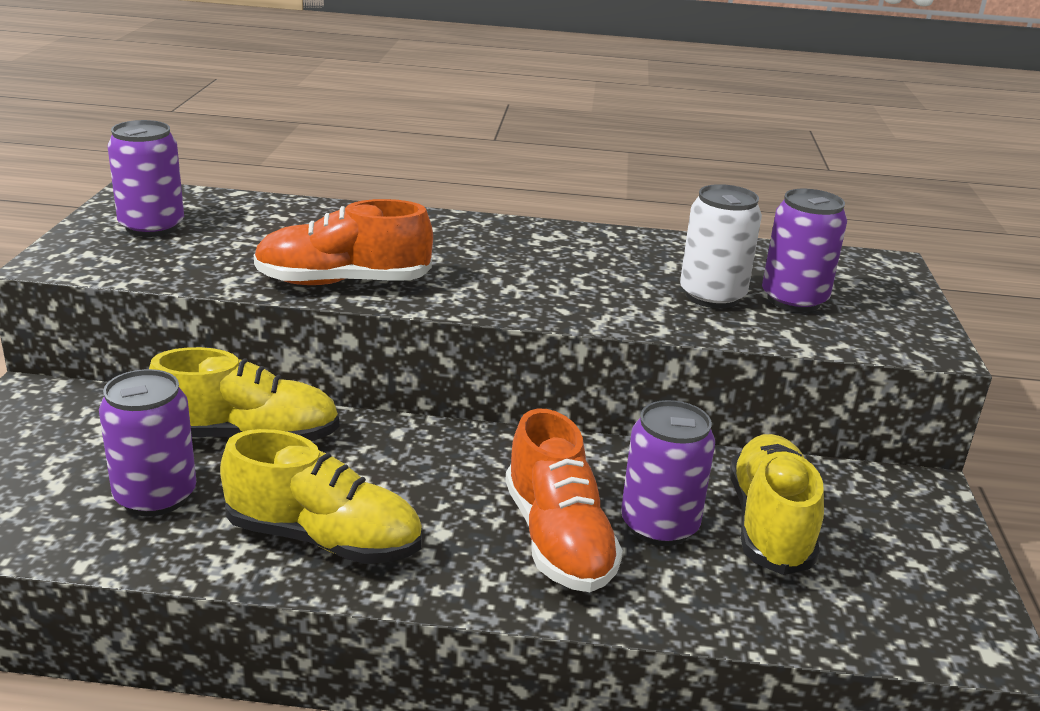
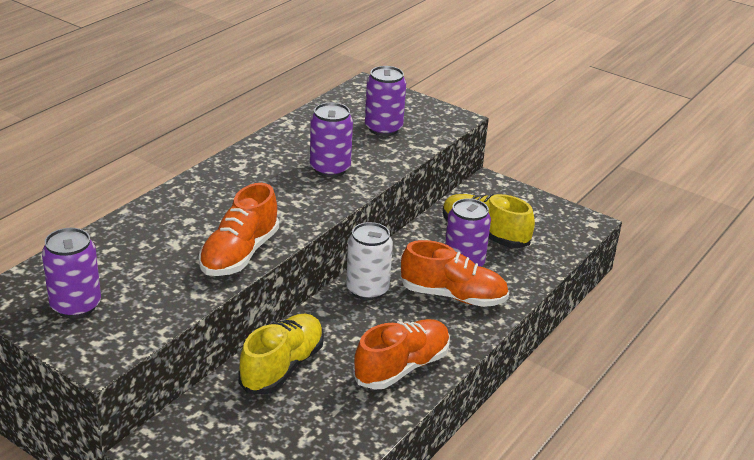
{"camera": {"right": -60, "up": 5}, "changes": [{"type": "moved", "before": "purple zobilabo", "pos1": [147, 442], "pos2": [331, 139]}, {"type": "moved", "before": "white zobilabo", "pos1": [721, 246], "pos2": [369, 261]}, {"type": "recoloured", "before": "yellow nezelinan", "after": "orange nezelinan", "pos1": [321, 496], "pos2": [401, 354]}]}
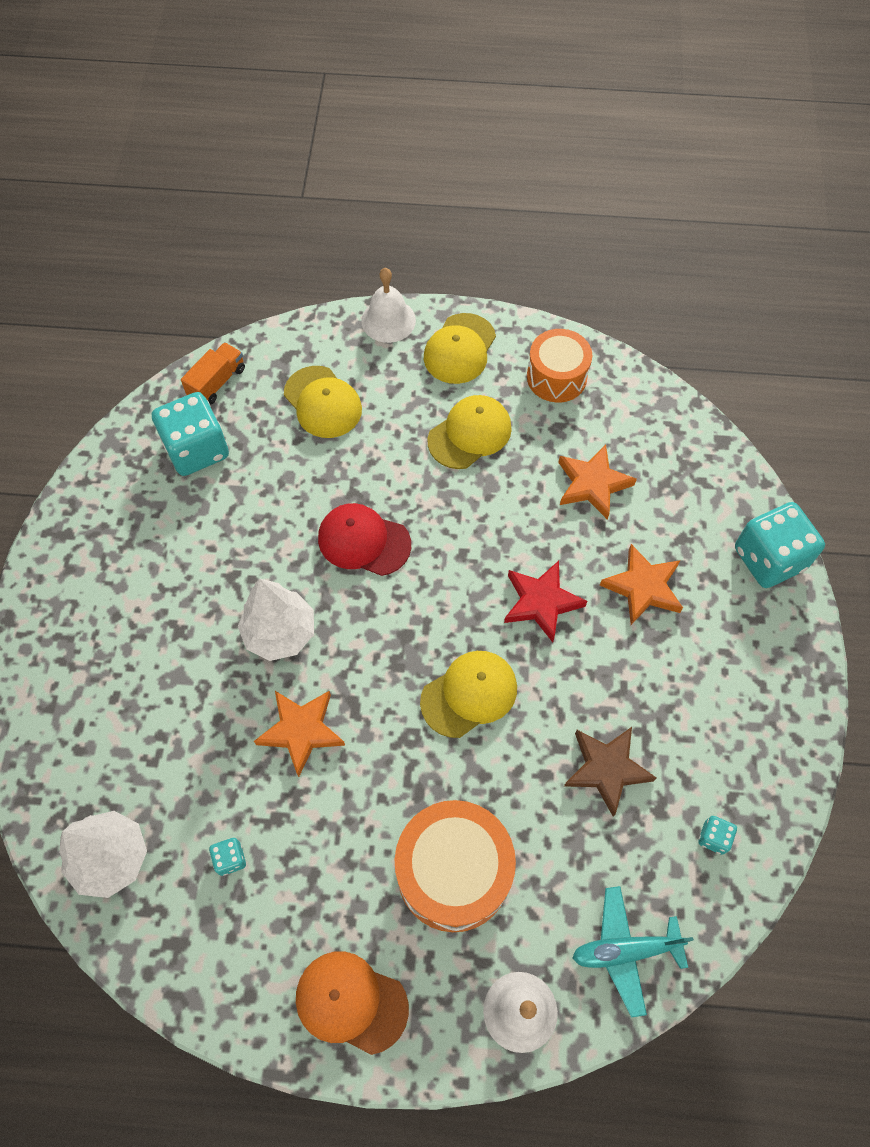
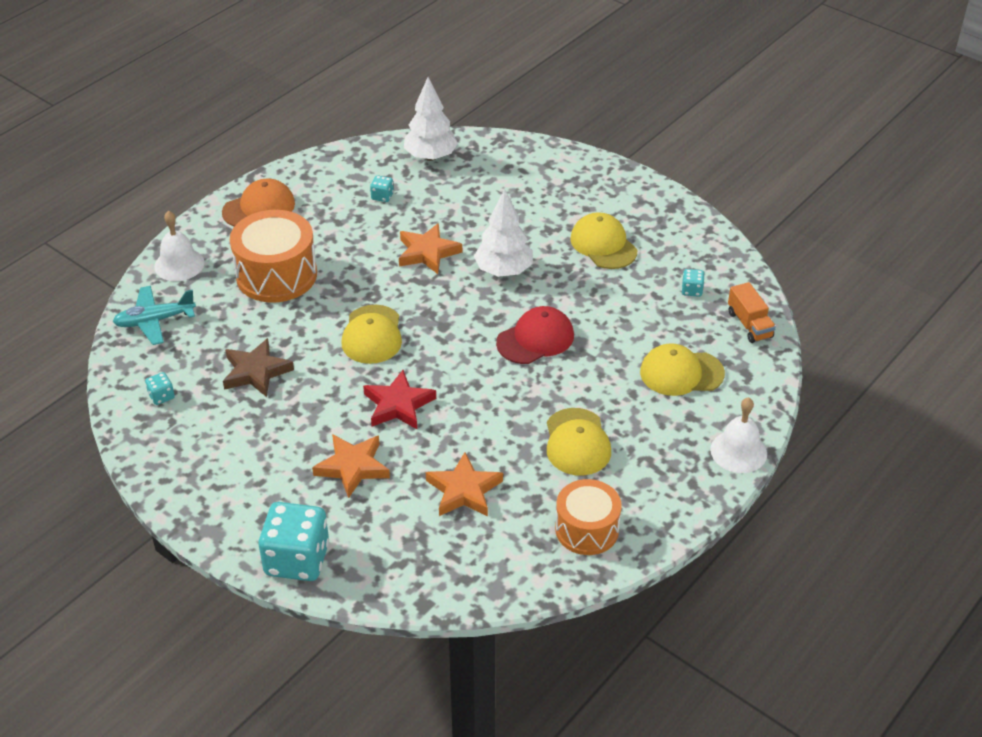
{"camera": {"right": 125, "up": -20}, "changes": [{"type": "moved", "before": "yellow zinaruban", "pos1": [460, 348], "pos2": [603, 240]}, {"type": "turned", "before": "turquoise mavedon", "pos1": [633, 952], "pos2": [154, 315], "turn": -135}, {"type": "resized", "before": "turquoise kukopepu", "pos1": [190, 434], "pos2": [693, 283], "scale": 0.43}]}
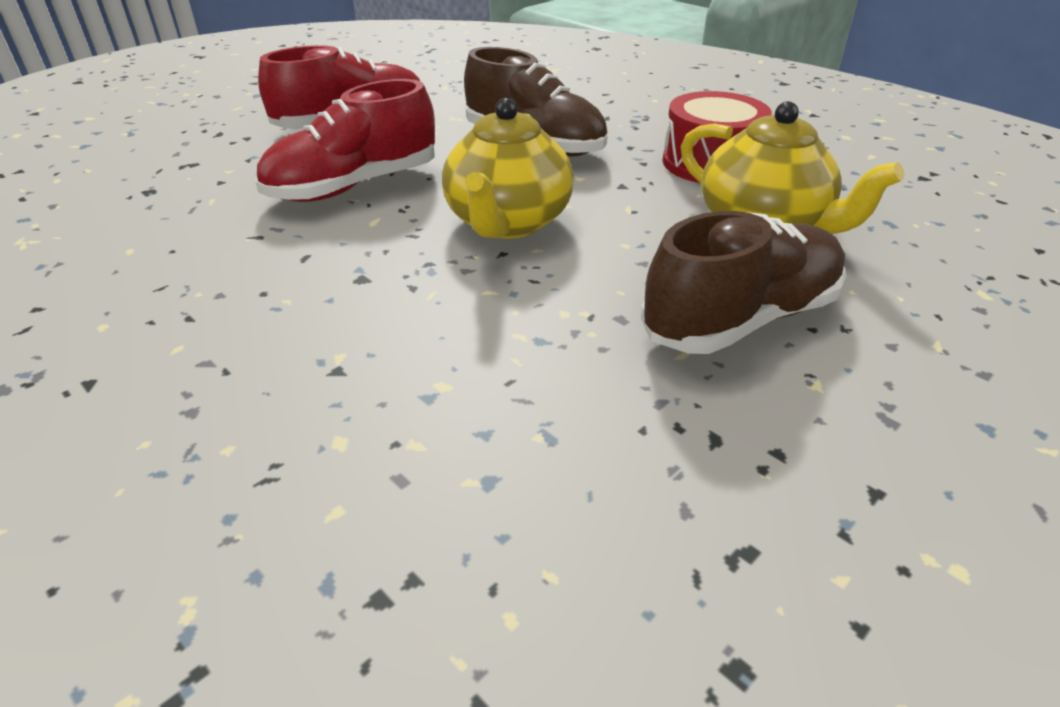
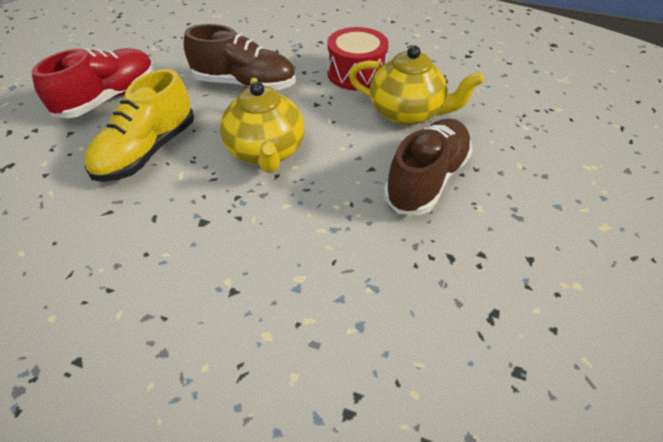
{"camera": {"right": -25, "up": 10}, "changes": [{"type": "recoloured", "before": "red nezelinan", "after": "yellow nezelinan", "pos1": [345, 140], "pos2": [139, 125]}]}
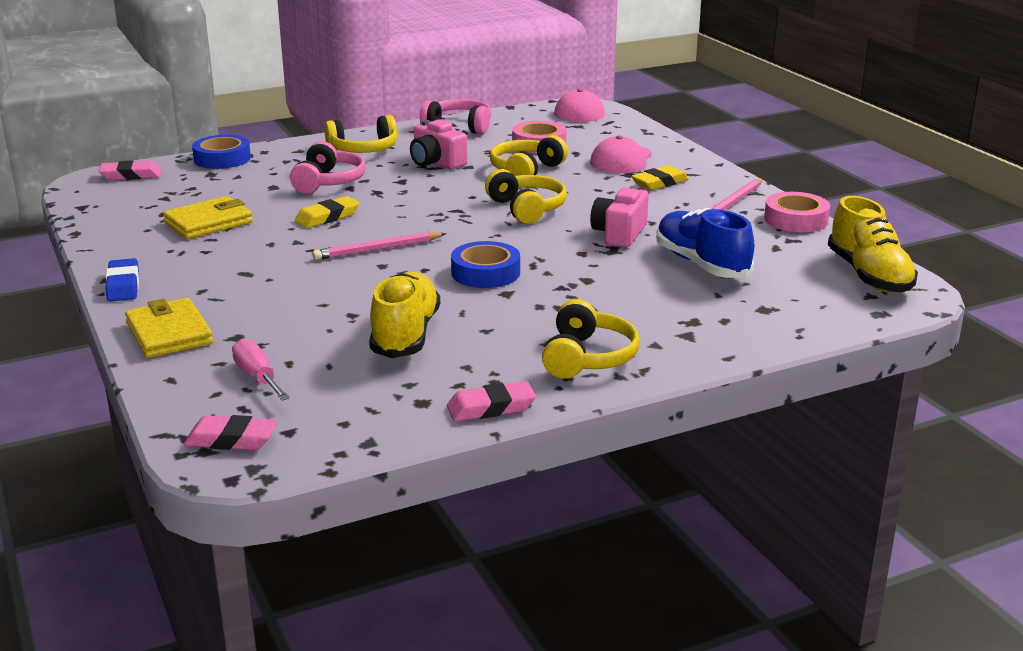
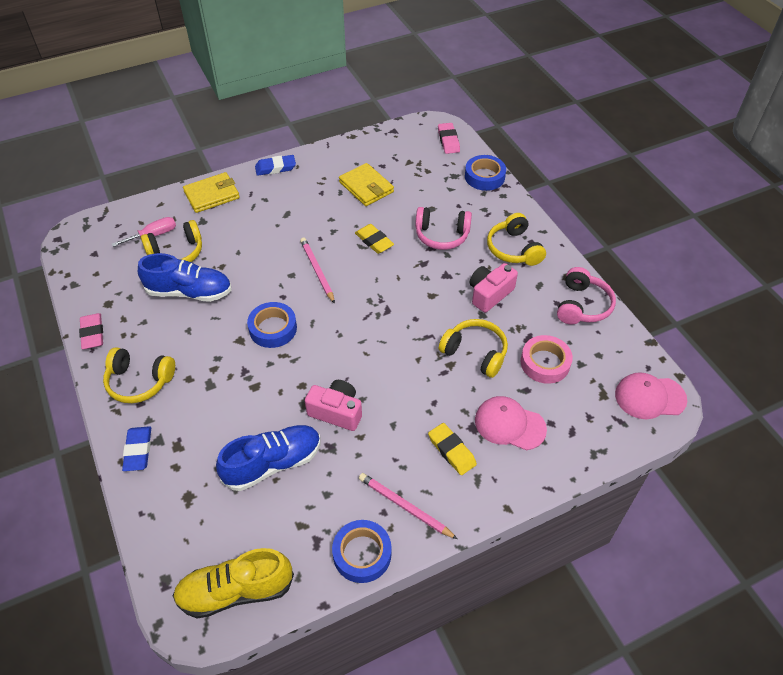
{"camera": {"right": 90, "up": 25}, "changes": [{"type": "removed", "before": "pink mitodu", "pos1": [230, 432]}, {"type": "added", "after": "blue mitodu", "pos2": [136, 448]}, {"type": "moved", "before": "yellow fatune", "pos1": [526, 196], "pos2": [171, 241]}, {"type": "recoloured", "before": "yellow nezelinan", "after": "blue nezelinan", "pos1": [404, 315], "pos2": [185, 277]}, {"type": "recoloured", "before": "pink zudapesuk", "after": "blue zudapesuk", "pos1": [797, 212], "pos2": [362, 551]}]}
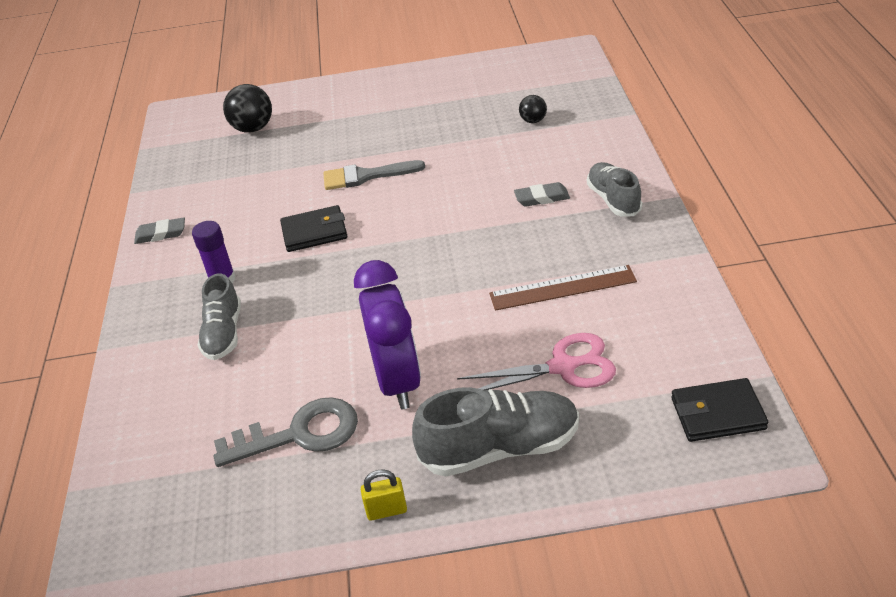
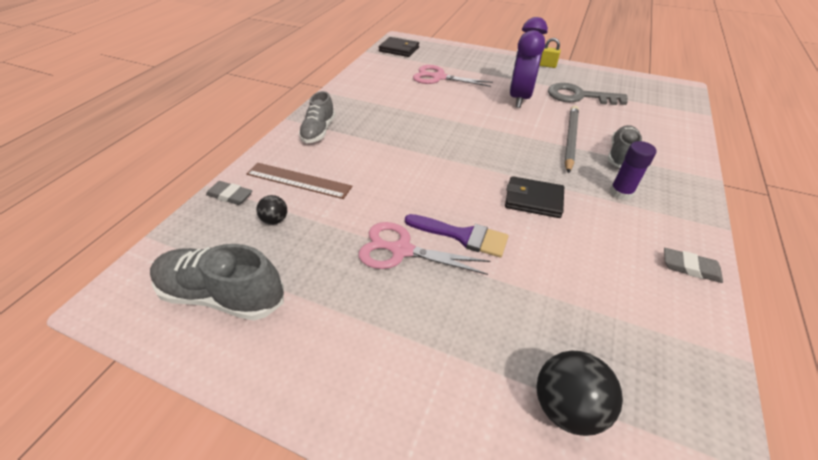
{"camera": {"right": -155, "up": 5}, "changes": [{"type": "added", "after": "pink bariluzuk", "pos2": [424, 248]}, {"type": "added", "after": "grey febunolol", "pos2": [571, 140]}, {"type": "moved", "before": "grey nezelinan", "pos1": [495, 432], "pos2": [217, 282]}, {"type": "moved", "before": "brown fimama", "pos1": [563, 288], "pos2": [299, 181]}, {"type": "moved", "before": "grey mitodu", "pos1": [542, 194], "pos2": [229, 193]}, {"type": "recoloured", "before": "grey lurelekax", "after": "purple lurelekax", "pos1": [374, 175], "pos2": [456, 235]}]}
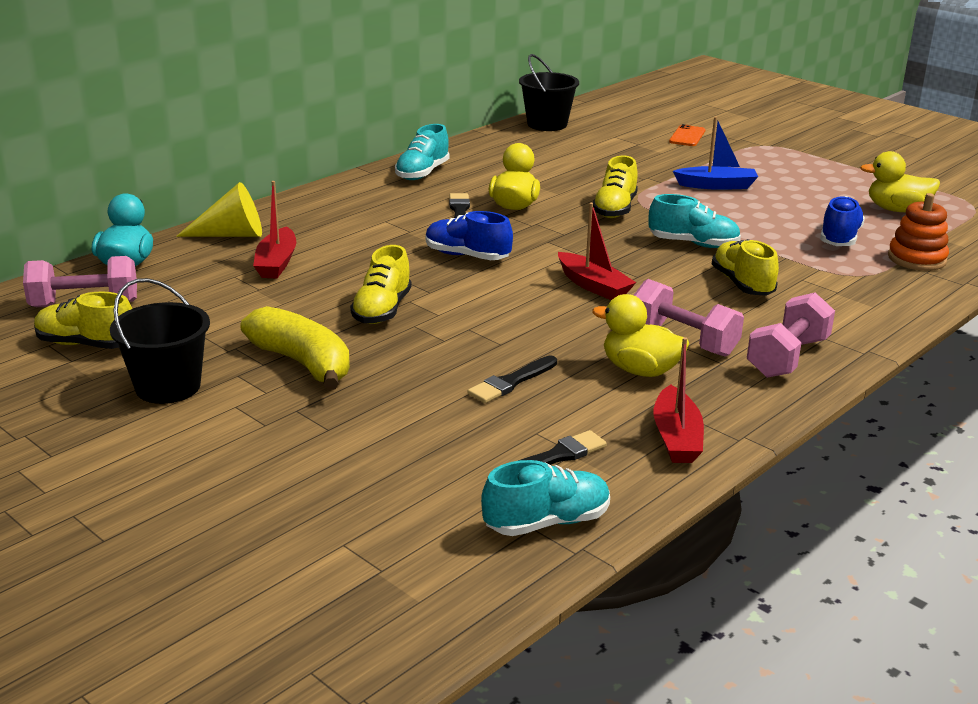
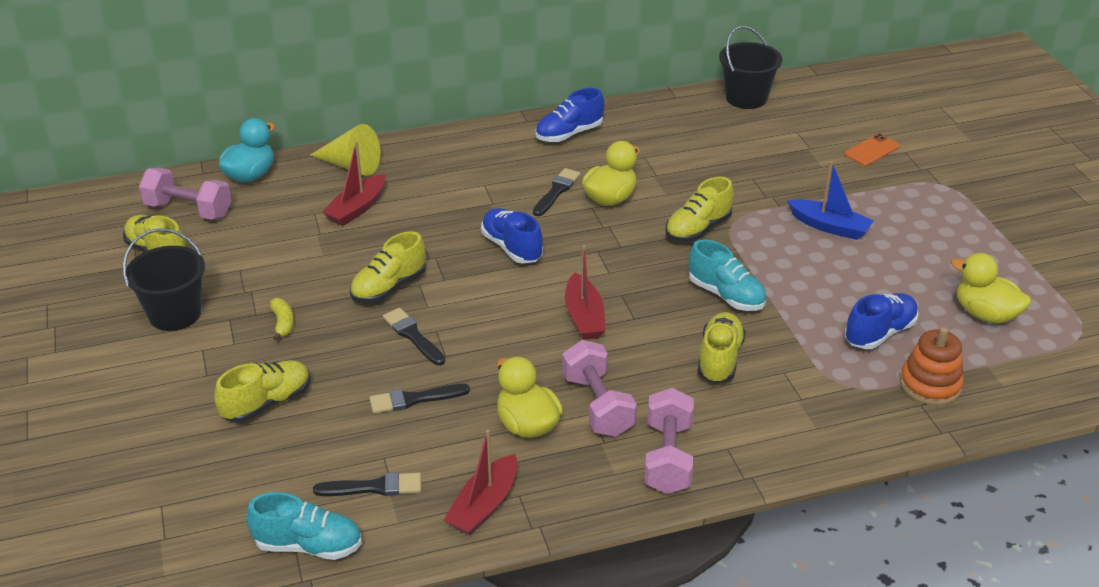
{"camera": {"right": 30, "up": 10}, "changes": [{"type": "added", "after": "yellow nezelinan", "pos2": [262, 391]}, {"type": "added", "after": "black lurelekax", "pos2": [414, 336]}, {"type": "recoloured", "before": "turquoise nezelinan", "after": "blue nezelinan", "pos1": [422, 152], "pos2": [569, 115]}, {"type": "turned", "before": "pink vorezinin", "pos1": [791, 335], "pos2": [669, 441], "turn": -60}, {"type": "resized", "before": "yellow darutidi", "pos1": [295, 348], "pos2": [282, 319], "scale": 0.45}]}
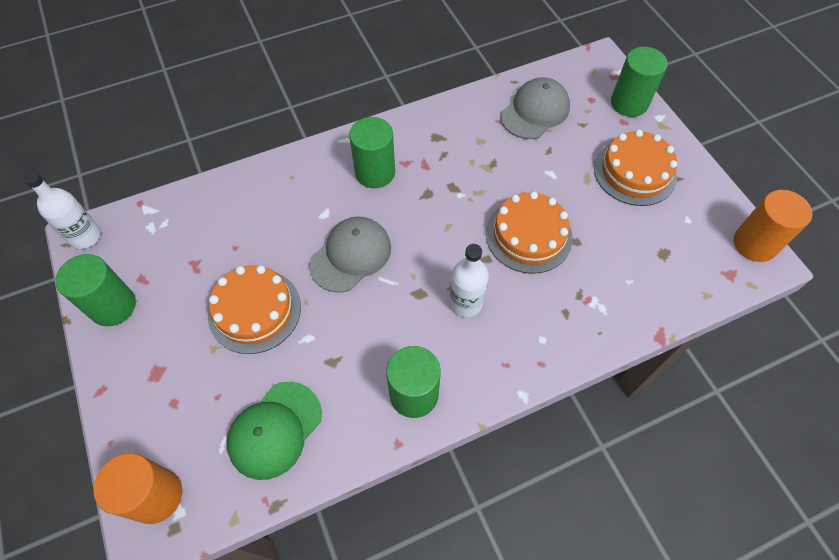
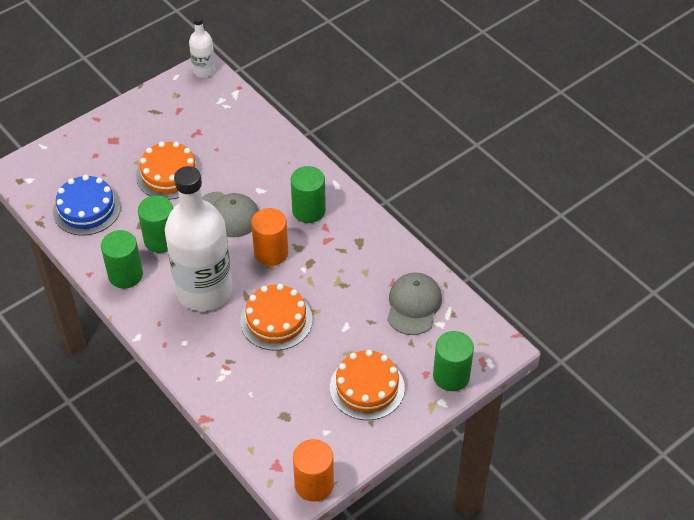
{"camera": {"right": 75, "up": -10}, "changes": [{"type": "moved", "before": "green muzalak", "pos1": [95, 290], "pos2": [155, 224]}, {"type": "moved", "before": "orange muzalak", "pos1": [138, 488], "pos2": [269, 237]}, {"type": "replaced", "before": "green zinaruban", "after": "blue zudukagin", "pos1": [274, 431], "pos2": [87, 205]}, {"type": "turned", "before": "grey zinaruban", "pos1": [535, 108], "pos2": [414, 303], "turn": -105}, {"type": "resized", "before": "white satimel", "pos1": [469, 280], "pos2": [199, 238], "scale": 2.17}]}
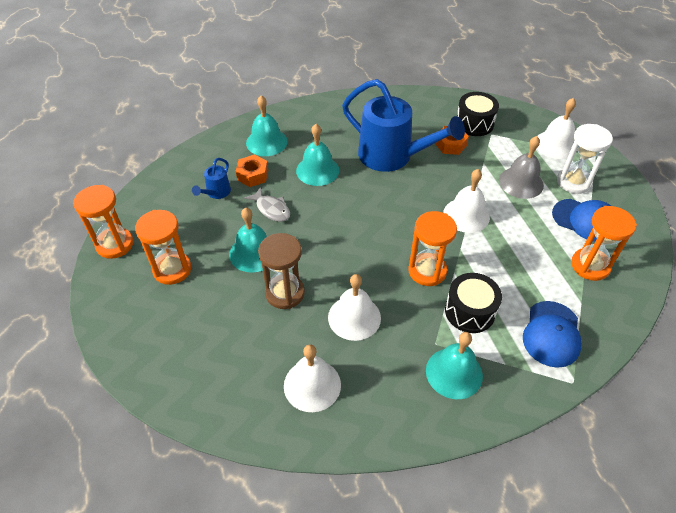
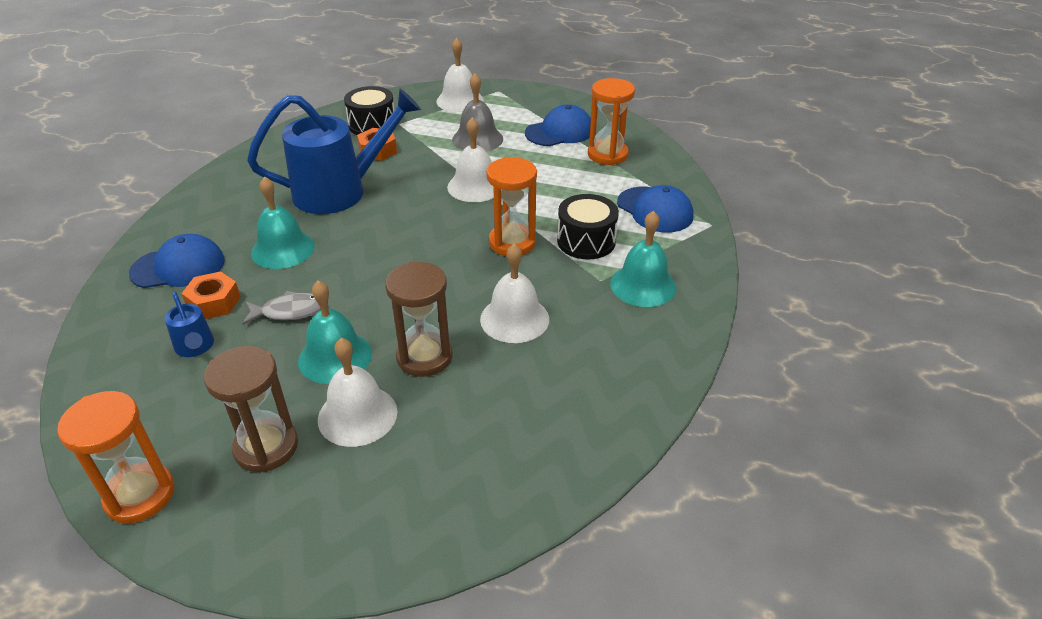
{"camera": {"right": -55, "up": -10}, "changes": [{"type": "removed", "before": "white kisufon", "pos1": [585, 159]}, {"type": "moved", "before": "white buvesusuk", "pos1": [312, 378], "pos2": [357, 392]}, {"type": "replaced", "before": "turquoise buvesusuk", "after": "blue zinaruban", "pos1": [267, 125], "pos2": [177, 261]}, {"type": "recoloured", "before": "orange kisufon", "after": "brown kisufon", "pos1": [163, 247], "pos2": [251, 409]}]}
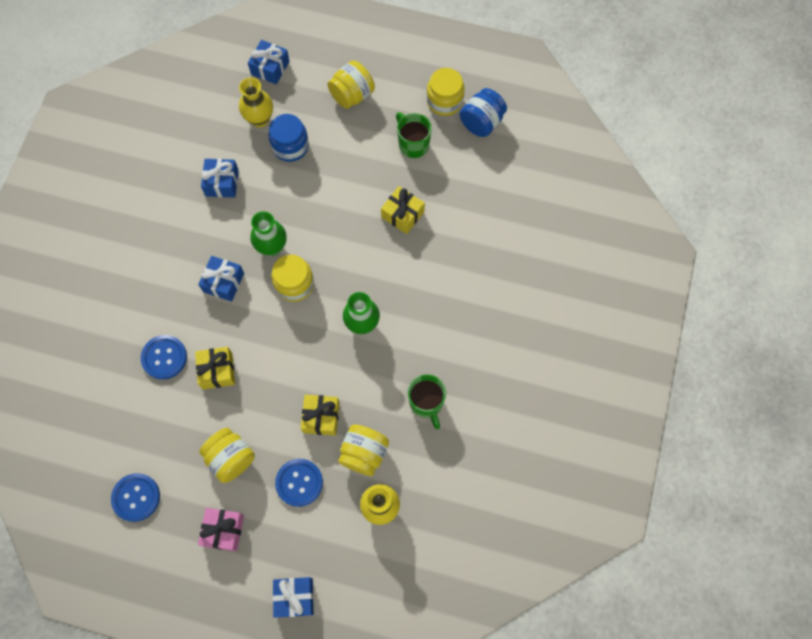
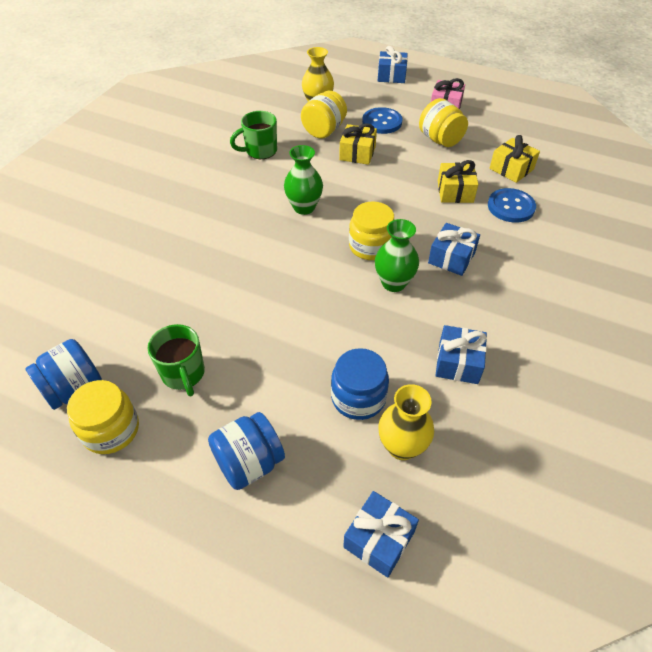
{"camera": {"right": -170, "up": -20}, "changes": [{"type": "removed", "before": "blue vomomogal", "pos1": [135, 497]}, {"type": "moved", "before": "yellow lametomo", "pos1": [403, 210], "pos2": [515, 159]}, {"type": "recoloured", "before": "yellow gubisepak", "after": "blue gubisepak", "pos1": [351, 85], "pos2": [246, 451]}, {"type": "turned", "before": "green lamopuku", "pos1": [427, 401], "pos2": [253, 135], "turn": -105}]}
